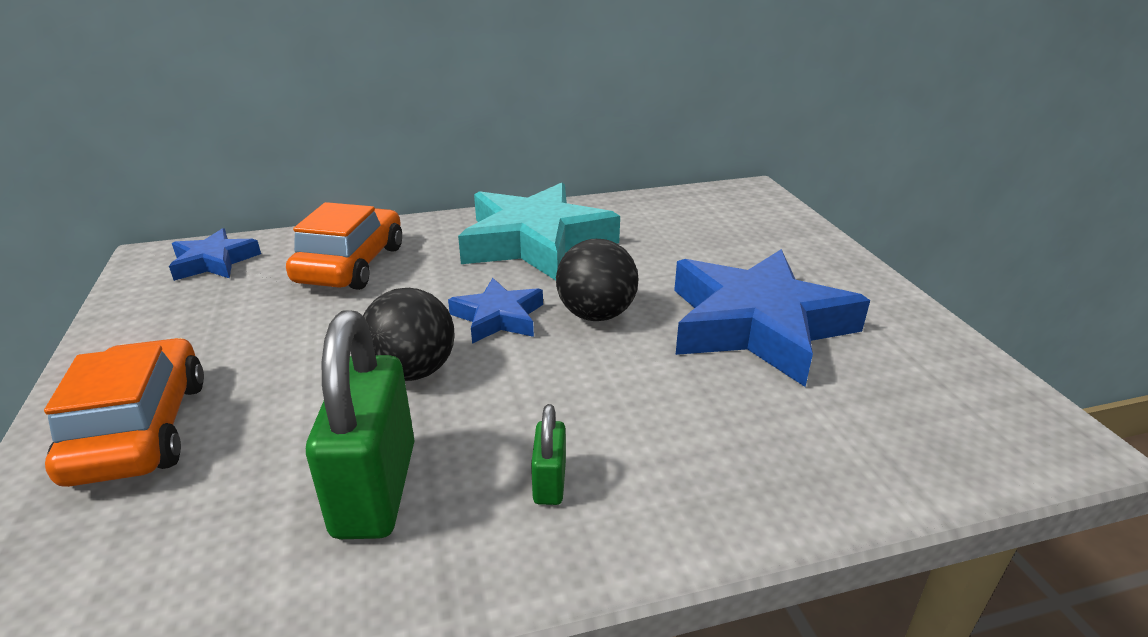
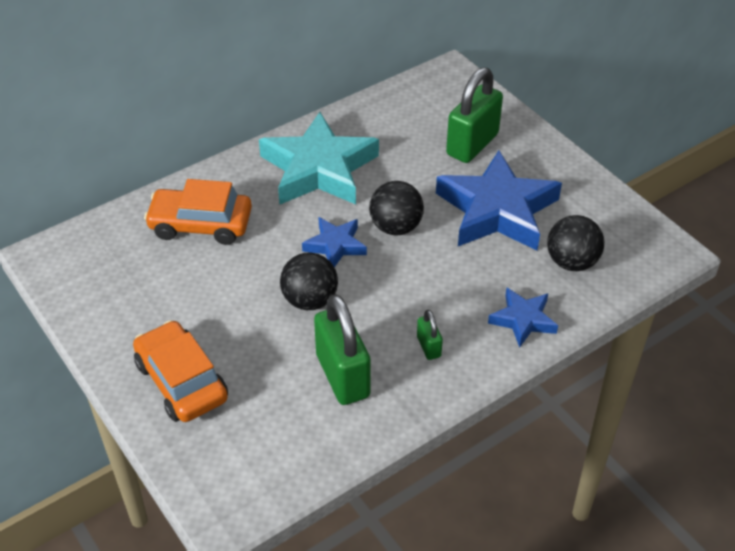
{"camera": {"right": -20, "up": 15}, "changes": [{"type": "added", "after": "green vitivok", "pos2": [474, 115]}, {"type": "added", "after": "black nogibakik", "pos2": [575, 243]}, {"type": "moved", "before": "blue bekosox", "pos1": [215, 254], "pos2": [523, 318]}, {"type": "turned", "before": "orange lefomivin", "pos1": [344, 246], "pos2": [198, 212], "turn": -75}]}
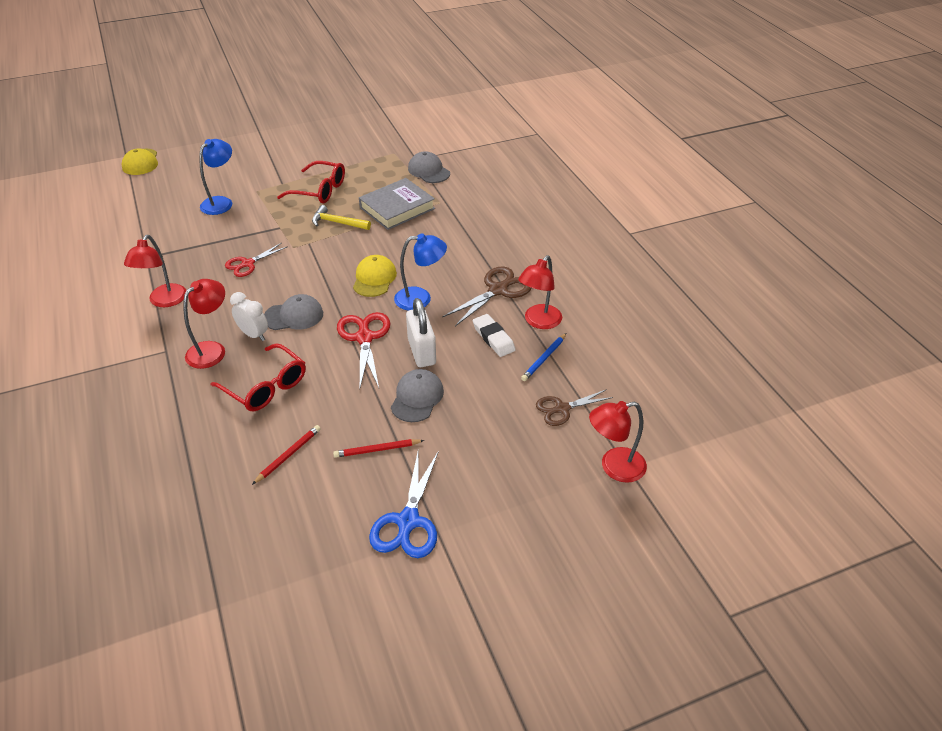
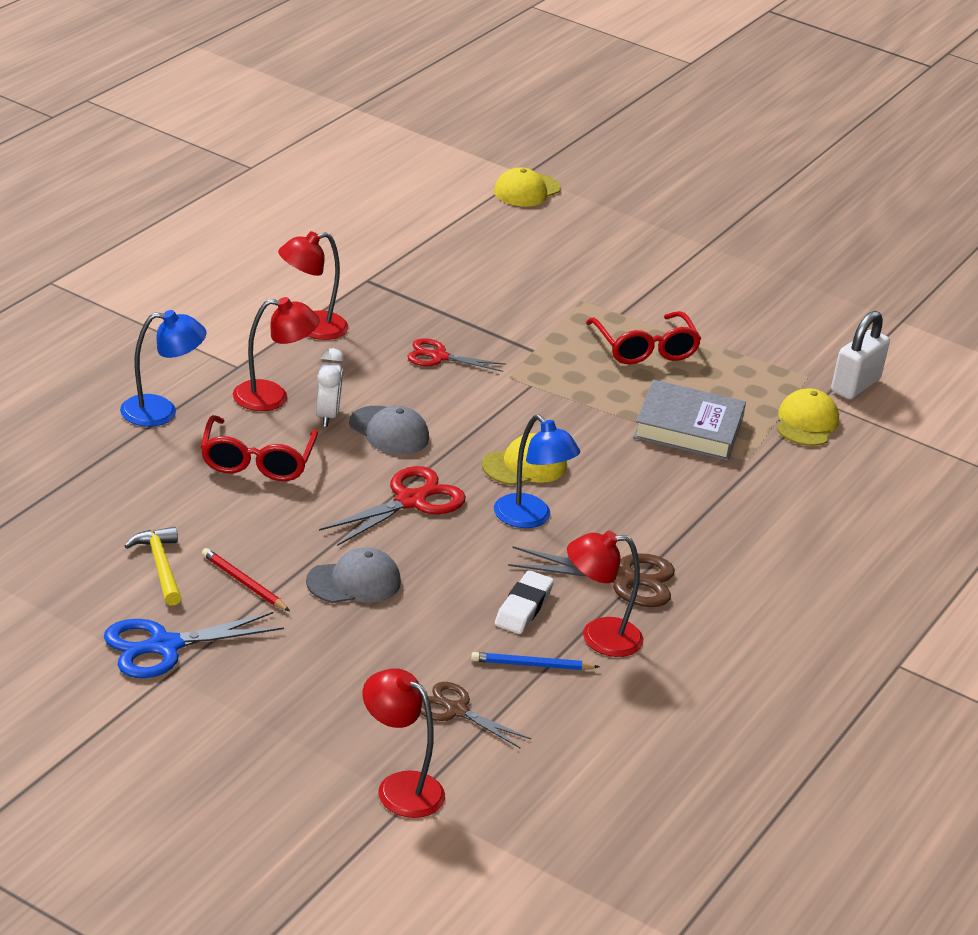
{"camera": {"right": 50, "up": -10}, "changes": [{"type": "removed", "before": "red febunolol", "pos1": [286, 455]}, {"type": "moved", "before": "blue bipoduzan", "pos1": [215, 177], "pos2": [163, 368]}, {"type": "moved", "before": "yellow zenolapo", "pos1": [341, 217], "pos2": [153, 566]}, {"type": "moved", "before": "white vitivok", "pos1": [421, 332], "pos2": [860, 355]}, {"type": "recoloured", "before": "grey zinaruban", "after": "yellow zinaruban", "pos1": [429, 167], "pos2": [808, 417]}]}
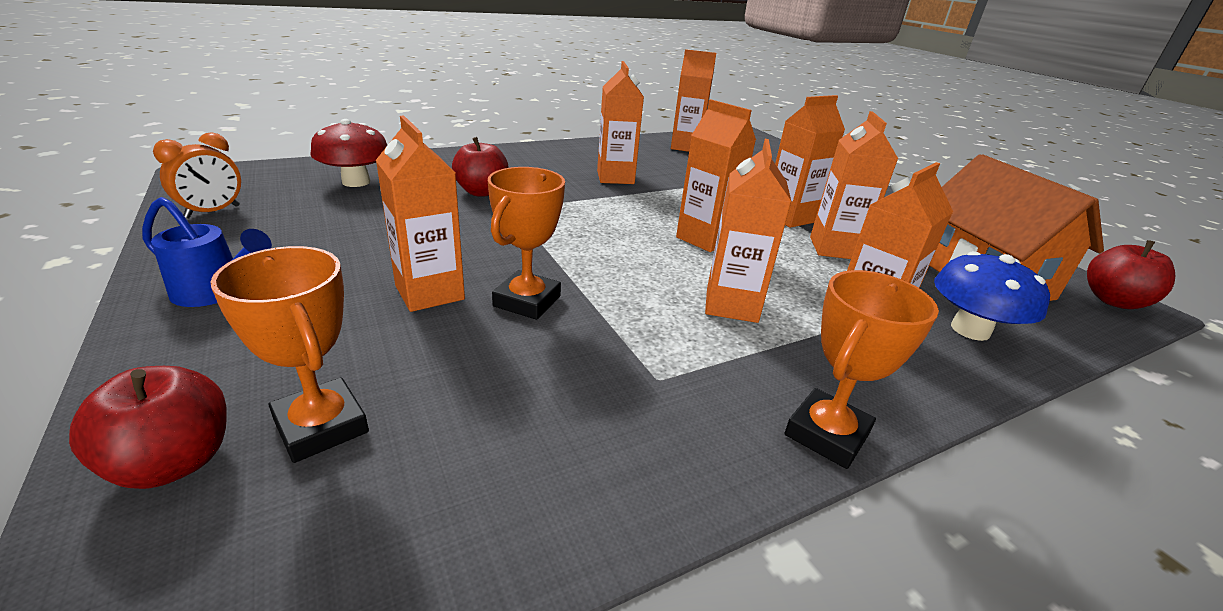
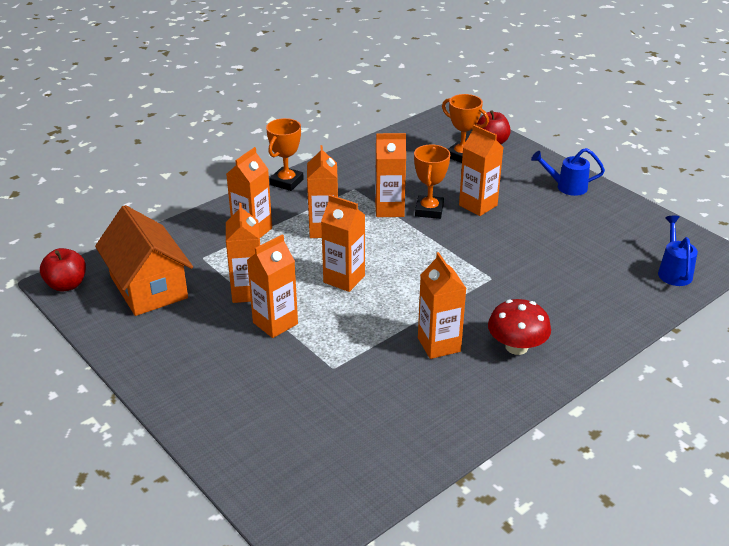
{"camera": {"right": 170, "up": 5}, "changes": [{"type": "removed", "before": "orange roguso", "pos1": [197, 175]}, {"type": "removed", "before": "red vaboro", "pos1": [480, 167]}, {"type": "removed", "before": "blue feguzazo", "pos1": [992, 296]}, {"type": "added", "after": "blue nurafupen", "pos2": [678, 250]}, {"type": "moved", "before": "red feguzazo", "pos1": [348, 153], "pos2": [519, 327]}, {"type": "moved", "before": "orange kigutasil", "pos1": [693, 100], "pos2": [390, 175]}]}
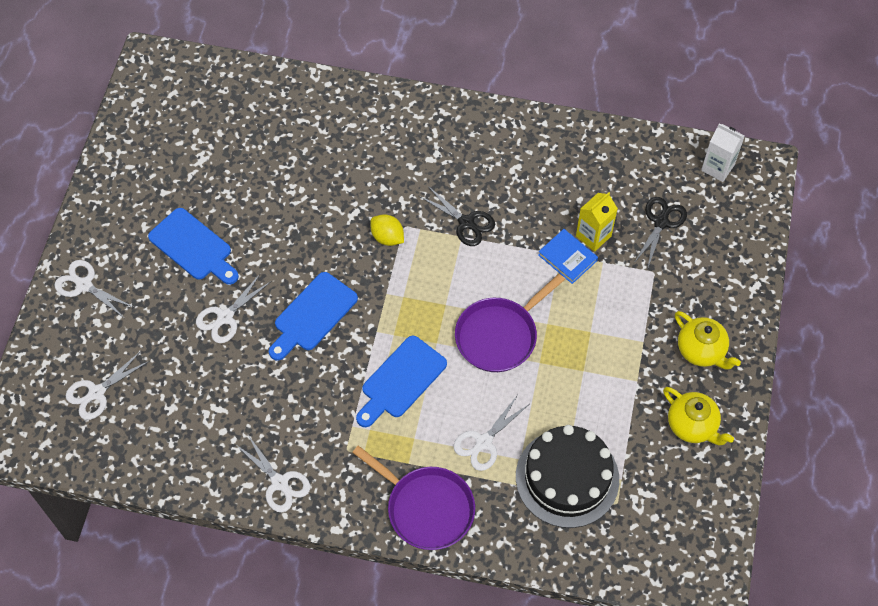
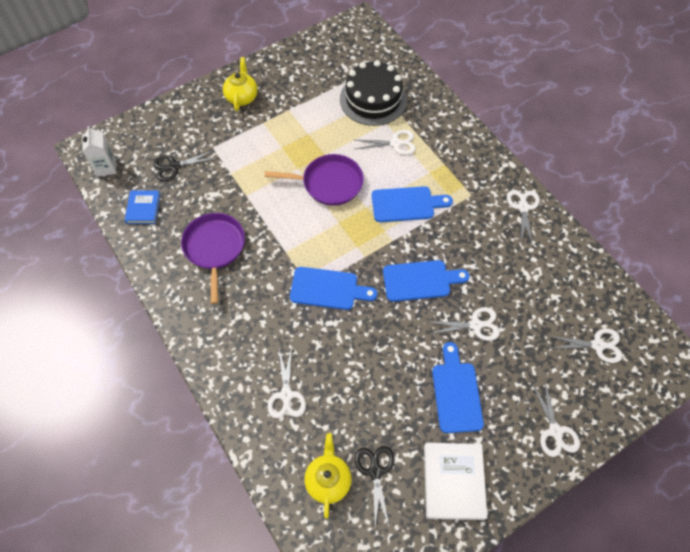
{"camera": {"right": -135, "up": 0}, "changes": [{"type": "removed", "before": "yellow kigutasil", "pos1": [597, 222]}, {"type": "added", "after": "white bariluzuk", "pos2": [286, 382]}, {"type": "added", "after": "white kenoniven", "pos2": [455, 481]}, {"type": "moved", "before": "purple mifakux", "pos1": [413, 497], "pos2": [213, 258]}, {"type": "moved", "before": "black bariluzuk", "pos1": [457, 216], "pos2": [375, 486]}, {"type": "moved", "before": "blue kenoniven", "pos1": [568, 256], "pos2": [142, 207]}, {"type": "moved", "before": "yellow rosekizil", "pos1": [698, 416], "pos2": [328, 476]}, {"type": "replaced", "before": "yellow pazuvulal", "after": "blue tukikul", "pos1": [387, 230], "pos2": [333, 288]}]}
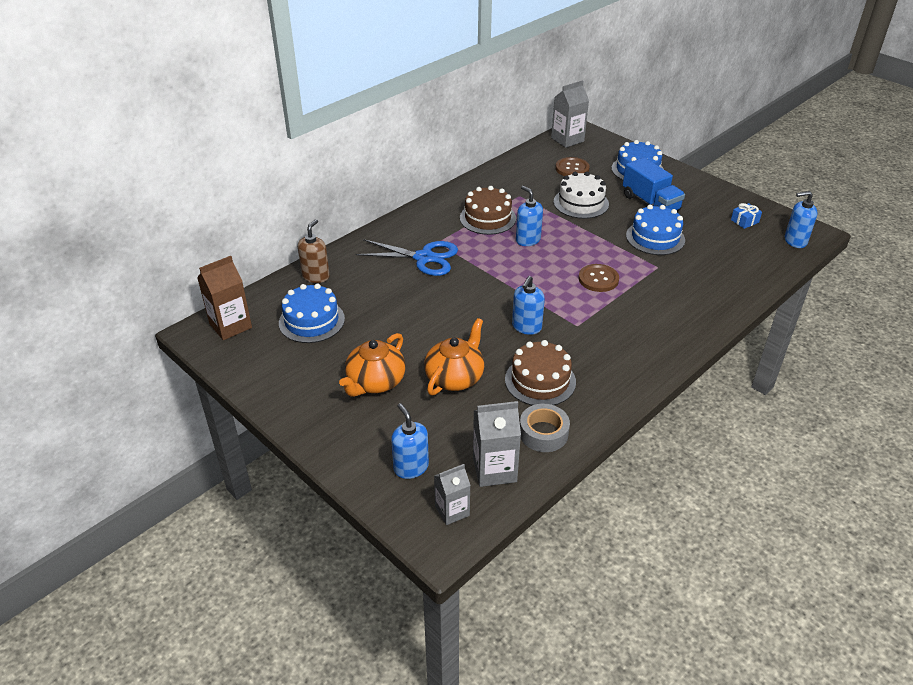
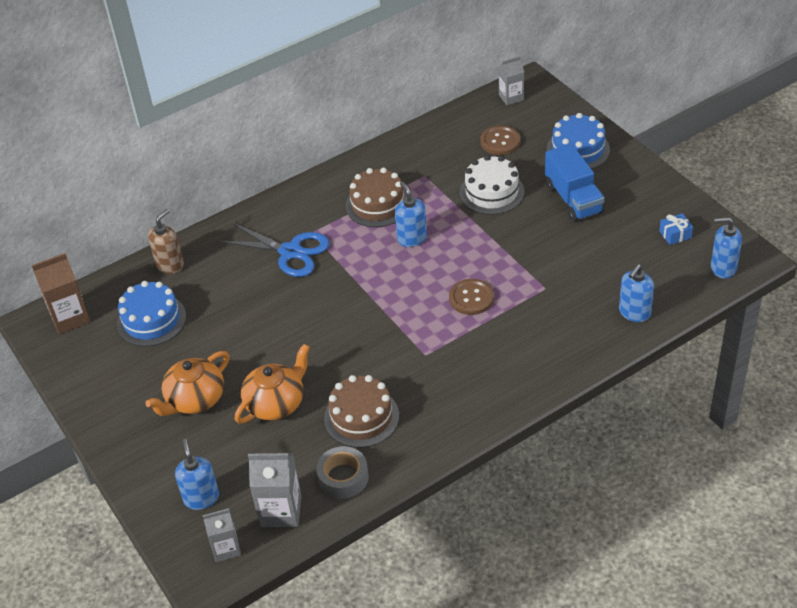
{"camera": {"right": 15, "up": 5}, "changes": [{"type": "removed", "before": "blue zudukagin", "pos1": [655, 230]}, {"type": "moved", "before": "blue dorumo", "pos1": [528, 305], "pos2": [636, 293]}, {"type": "resized", "before": "grey kigutasil", "pos1": [570, 114], "pos2": [511, 80], "scale": 0.66}]}
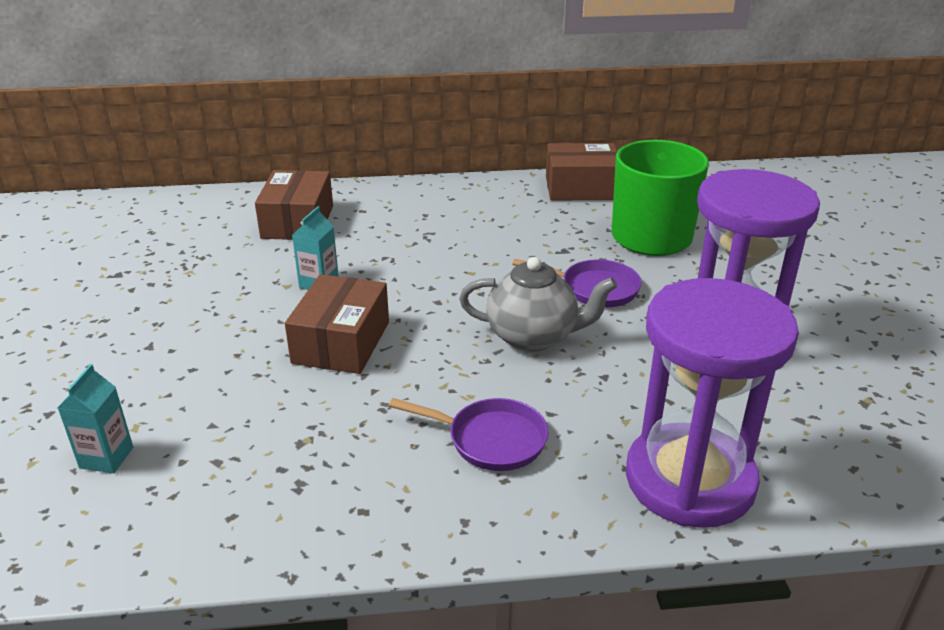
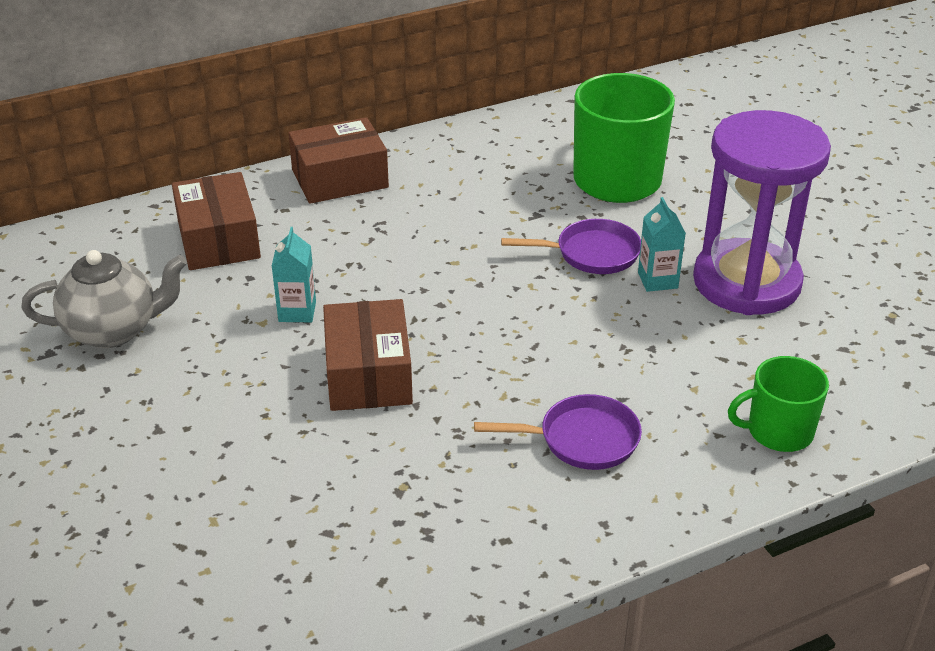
{"camera": {"right": -20, "up": 5}, "changes": [{"type": "moved", "before": "turquoise kigutasil", "pos1": [95, 418], "pos2": [662, 244]}, {"type": "moved", "before": "grey rosekizil", "pos1": [538, 304], "pos2": [104, 299]}, {"type": "moved", "before": "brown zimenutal", "pos1": [582, 171], "pos2": [338, 160]}, {"type": "replaced", "before": "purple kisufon", "after": "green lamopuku", "pos1": [712, 403], "pos2": [778, 404]}]}
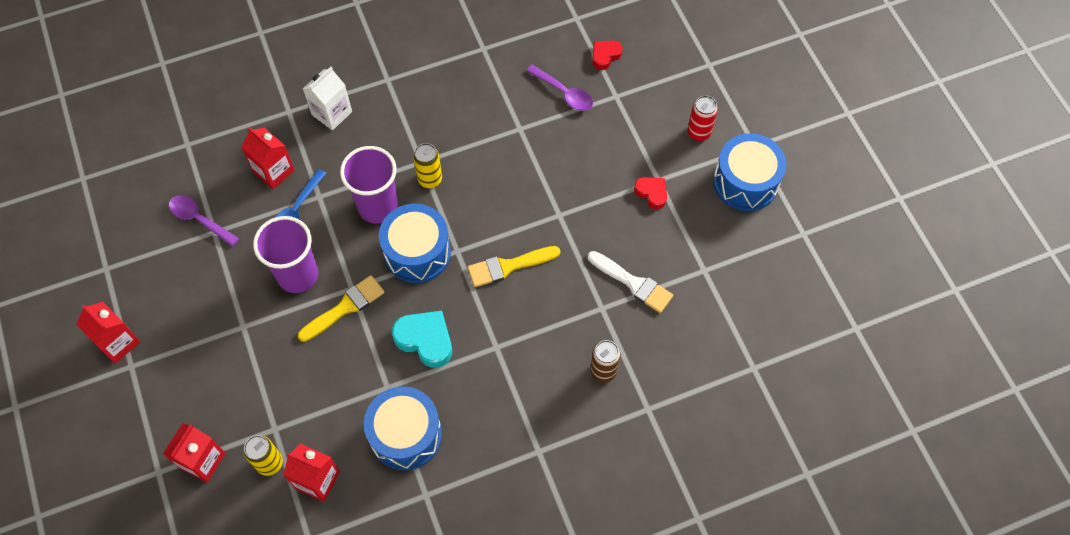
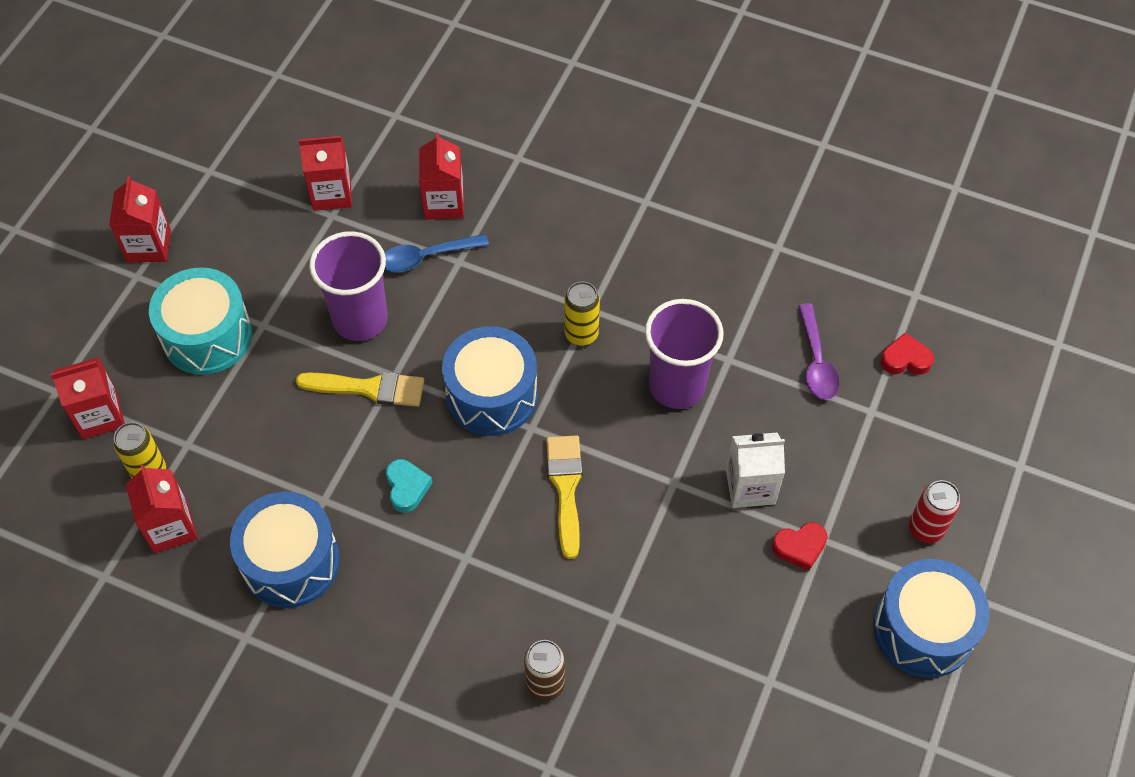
{"camera": {"right": 45, "up": -5}, "changes": [{"type": "removed", "before": "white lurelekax", "pos1": [630, 282]}, {"type": "added", "after": "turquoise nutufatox", "pos2": [200, 321]}, {"type": "moved", "before": "white kigutasil", "pos1": [327, 98], "pos2": [755, 470]}, {"type": "moved", "before": "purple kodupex", "pos1": [369, 185], "pos2": [684, 354]}, {"type": "replaced", "before": "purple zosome", "after": "red kigutasil", "pos1": [204, 221], "pos2": [325, 173]}, {"type": "turned", "before": "yellow lurelekax", "pos1": [514, 266], "pos2": [564, 497], "turn": 60}, {"type": "turned", "before": "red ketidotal", "pos1": [650, 193], "pos2": [800, 546], "turn": 75}, {"type": "resized", "before": "turquoise ketidotal", "pos1": [422, 339], "pos2": [409, 486], "scale": 0.61}]}
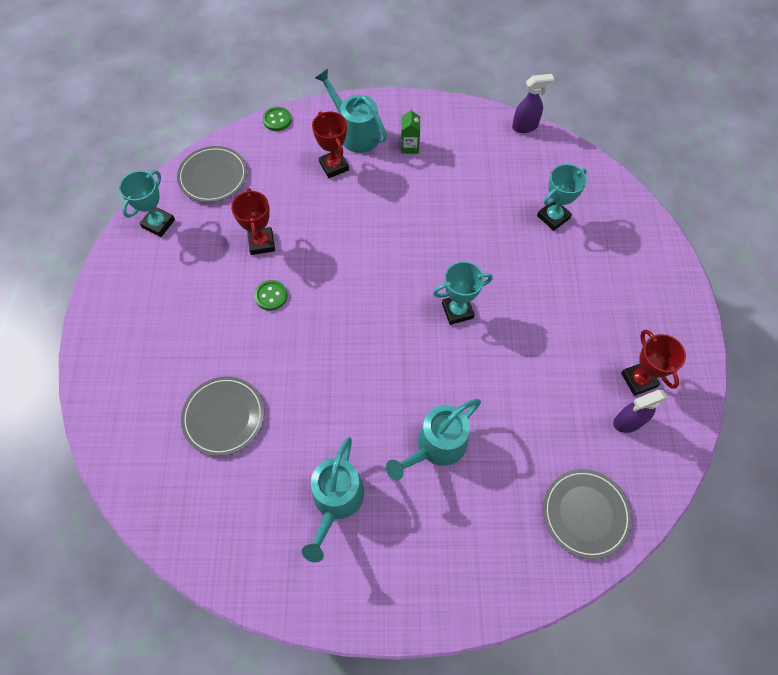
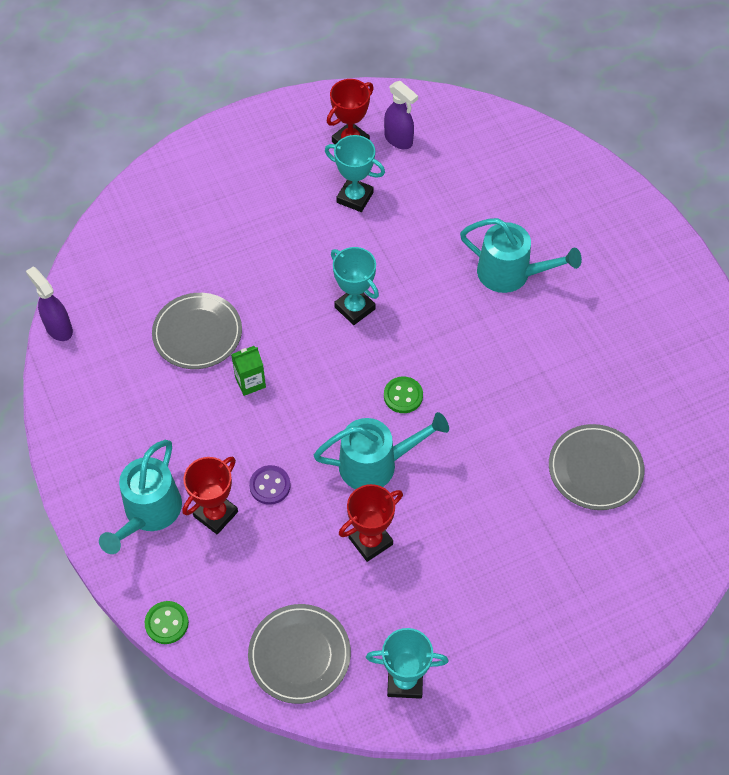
{"camera": {"right": -115, "up": -5}, "changes": [{"type": "added", "after": "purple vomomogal", "pos2": [270, 485]}, {"type": "moved", "before": "green vomomogal", "pos1": [270, 295], "pos2": [403, 394]}, {"type": "moved", "before": "turquoise nurafupen", "pos1": [333, 499], "pos2": [381, 450]}, {"type": "moved", "before": "green kigutasil", "pos1": [410, 131], "pos2": [248, 371]}, {"type": "moved", "before": "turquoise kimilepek", "pos1": [562, 197], "pos2": [355, 173]}, {"type": "moved", "before": "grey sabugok", "pos1": [587, 514], "pos2": [197, 331]}]}
